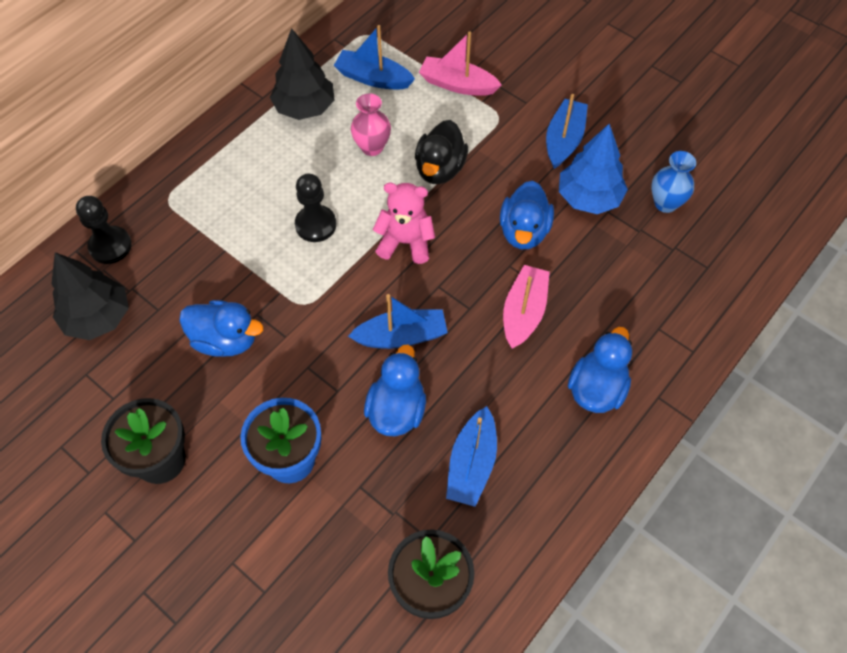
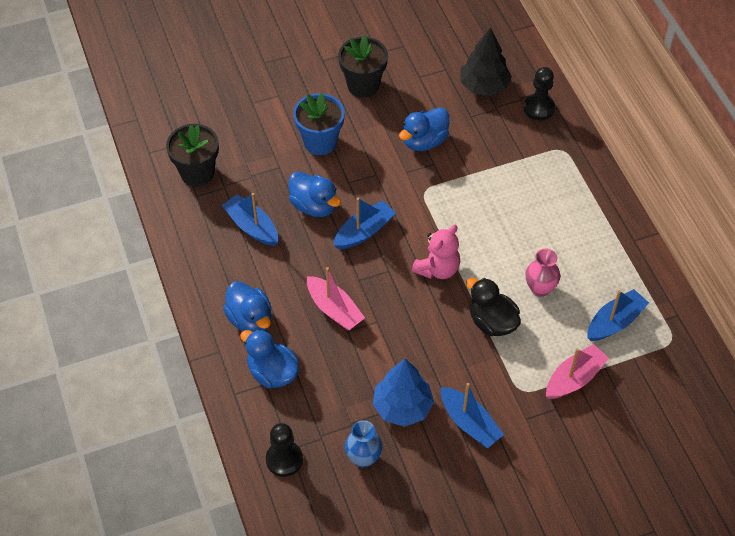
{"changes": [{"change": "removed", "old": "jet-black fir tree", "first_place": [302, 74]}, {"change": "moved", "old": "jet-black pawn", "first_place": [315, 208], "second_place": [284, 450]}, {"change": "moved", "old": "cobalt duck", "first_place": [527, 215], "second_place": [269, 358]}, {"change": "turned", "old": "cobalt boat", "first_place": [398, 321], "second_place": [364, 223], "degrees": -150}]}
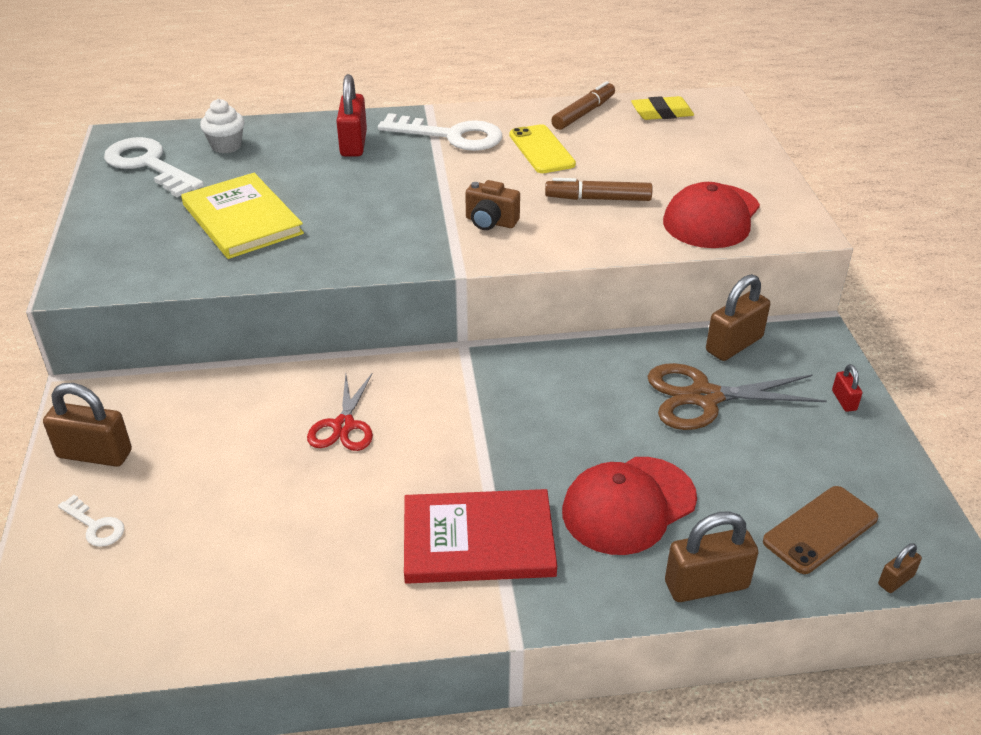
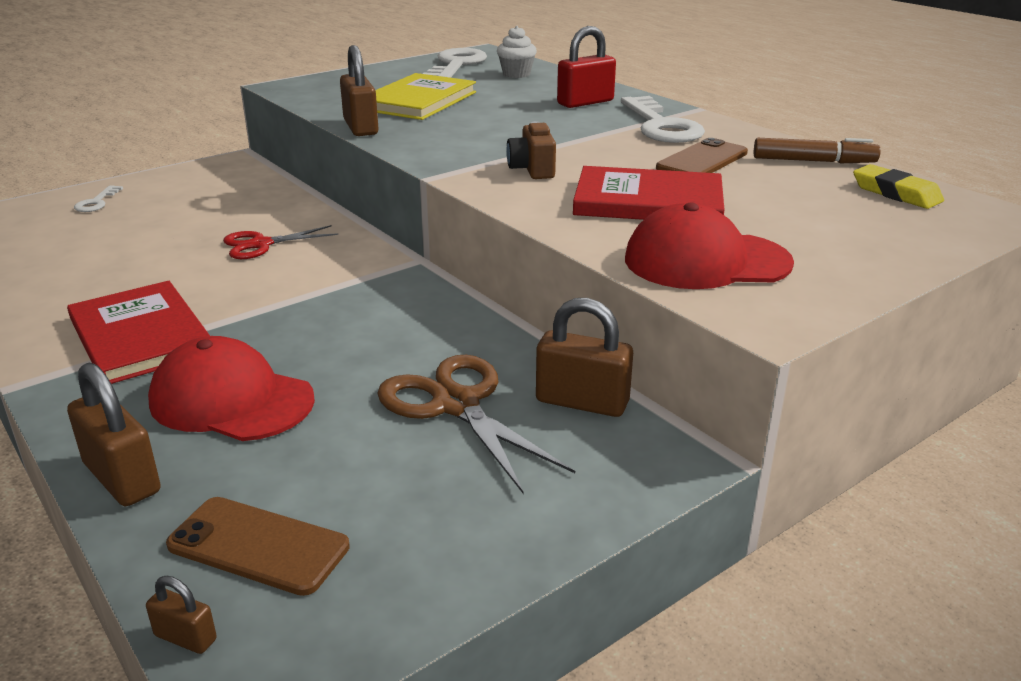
{"changes": [{"change": "recoloured", "old": "bright yellow phone", "new": "brown phone", "first_place": [542, 148], "second_place": [702, 155]}, {"change": "replaced", "old": "brown marker pen", "new": "scarlet hardcover", "first_place": [599, 189], "second_place": [648, 193]}, {"change": "removed", "old": "scarlet lock", "first_place": [847, 388]}, {"change": "moved", "old": "brown lock", "first_place": [87, 425], "second_place": [359, 90]}]}
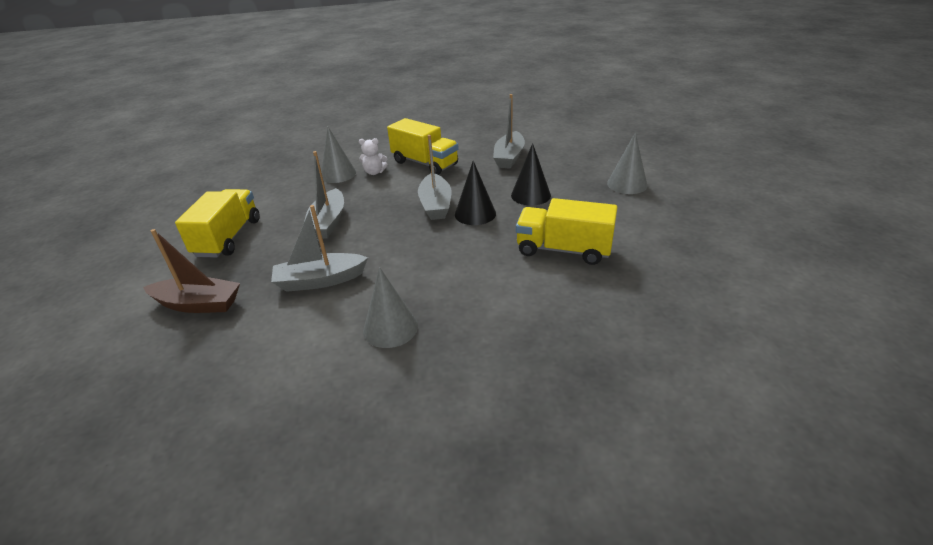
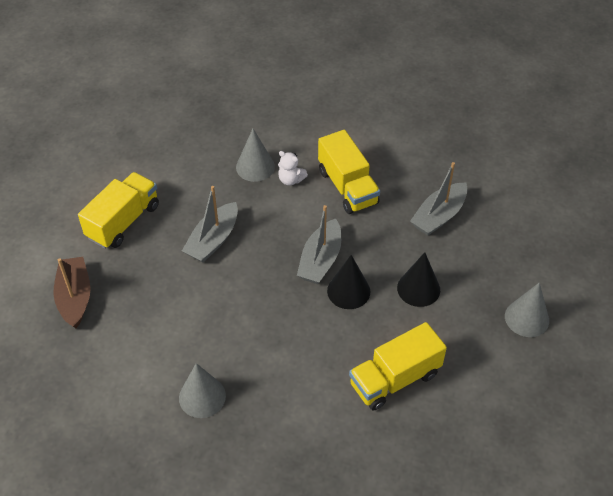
{"changes": [{"change": "turned", "old": "bright yellow toy truck", "first_place": [566, 231], "second_place": [398, 366], "degrees": -75}, {"change": "removed", "old": "ash-grey boat", "first_place": [319, 248]}, {"change": "turned", "old": "brown boat", "first_place": [191, 271], "second_place": [72, 292], "degrees": -135}]}
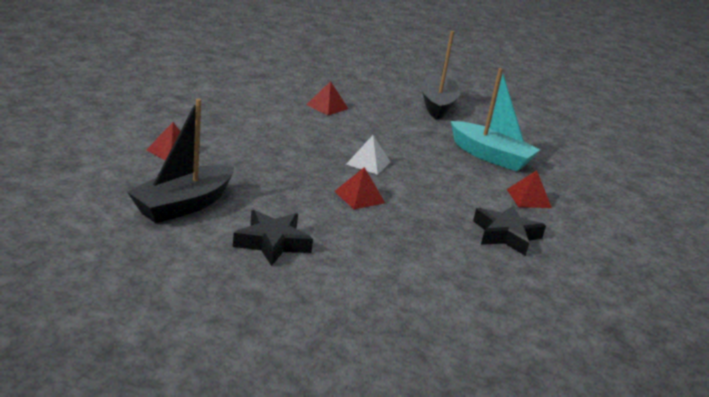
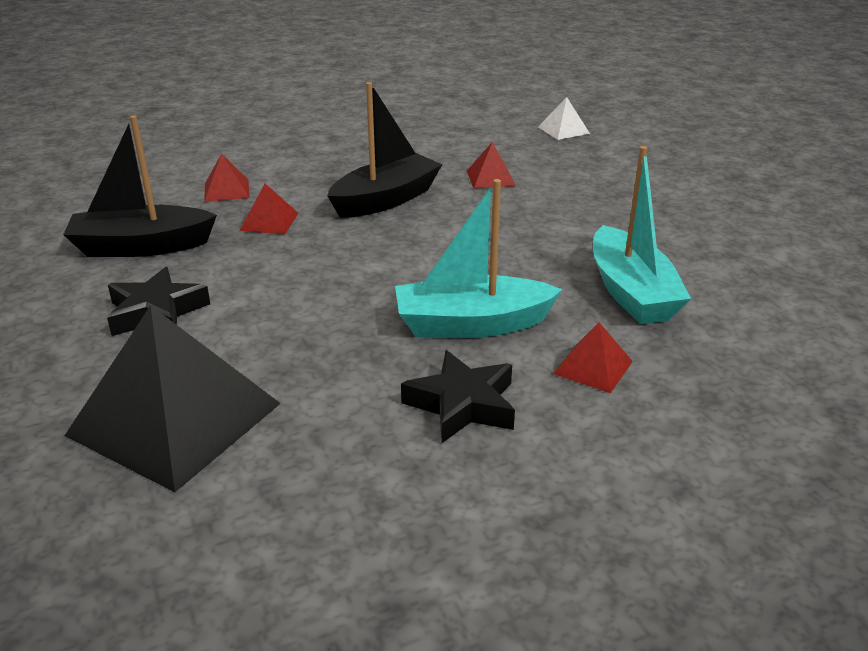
{"changes": [{"change": "moved", "old": "jet-black boat", "first_place": [440, 75], "second_place": [385, 150]}, {"change": "moved", "old": "white pyramid", "first_place": [368, 155], "second_place": [564, 118]}, {"change": "moved", "old": "scarlet pyramid", "first_place": [359, 188], "second_place": [269, 208]}, {"change": "added", "new": "turquoise boat", "second_place": [478, 258]}, {"change": "added", "new": "jet-black pyramid", "second_place": [173, 398]}]}
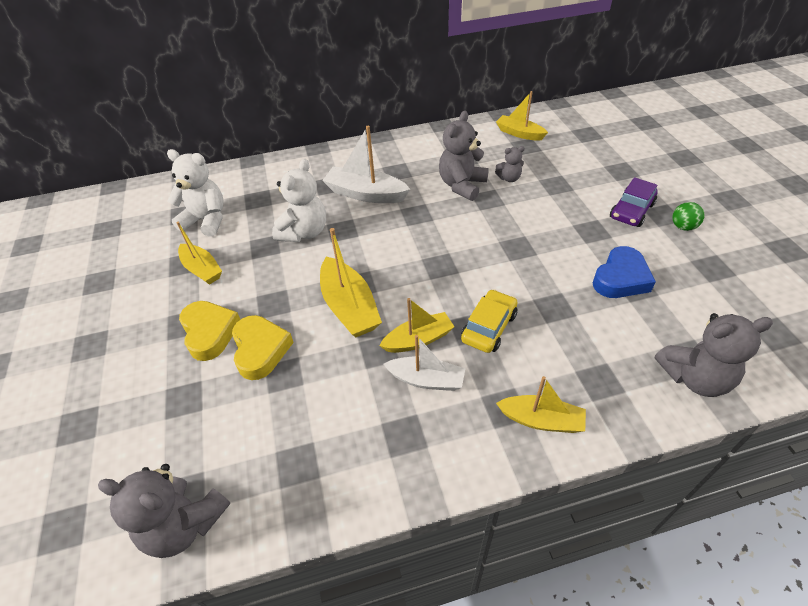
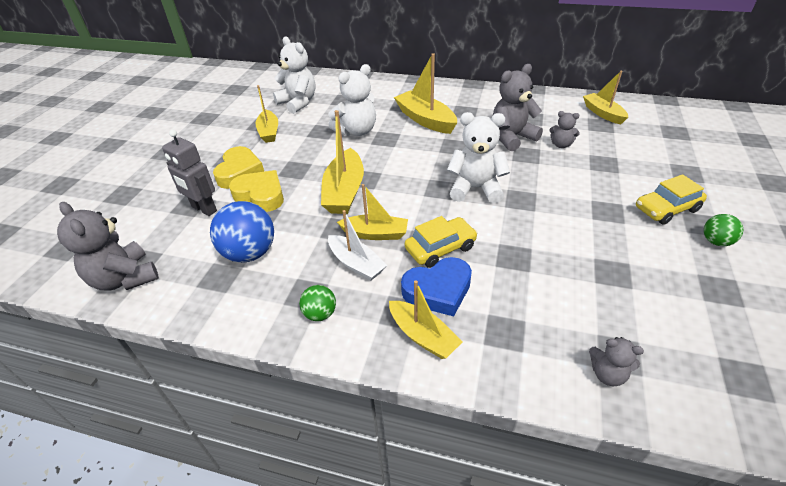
{"changes": [{"change": "recoloured", "old": "white boat", "new": "bright yellow boat", "first_place": [366, 164], "second_place": [425, 93]}, {"change": "recoloured", "old": "violet toy car", "new": "bright yellow toy car", "first_place": [634, 202], "second_place": [671, 199]}, {"change": "moved", "old": "cobalt love heart", "first_place": [624, 272], "second_place": [436, 287]}, {"change": "resized", "old": "ash-grey teddy bear", "first_place": [714, 355], "second_place": [616, 361], "factor": 0.53}, {"change": "turned", "old": "bright yellow love heart", "first_place": [263, 347], "second_place": [256, 191], "degrees": -75}, {"change": "added", "new": "white teddy bear", "second_place": [478, 157]}, {"change": "added", "new": "ash-grey toy robot", "second_place": [189, 173]}, {"change": "added", "new": "cobalt sphere", "second_place": [242, 232]}, {"change": "added", "new": "emerald sphere", "second_place": [317, 303]}]}
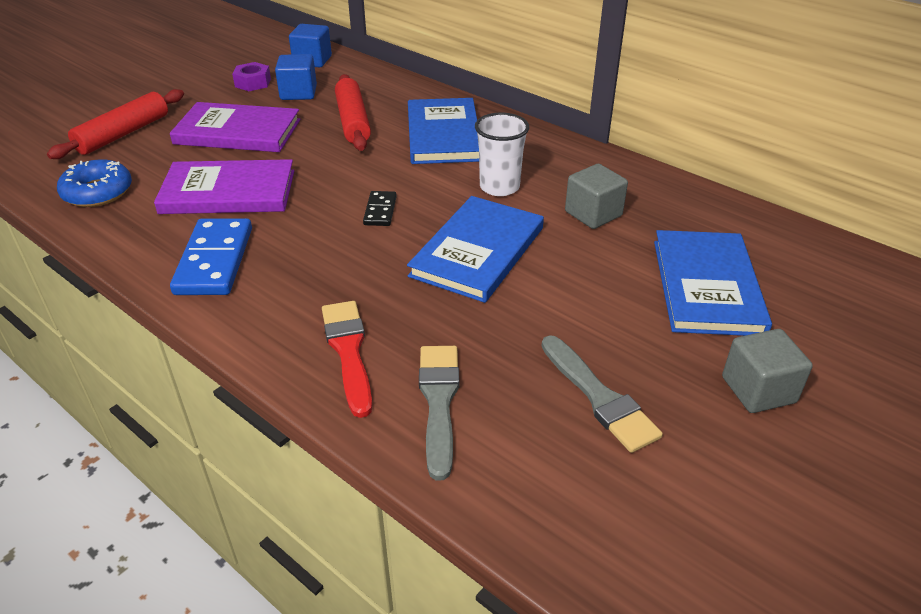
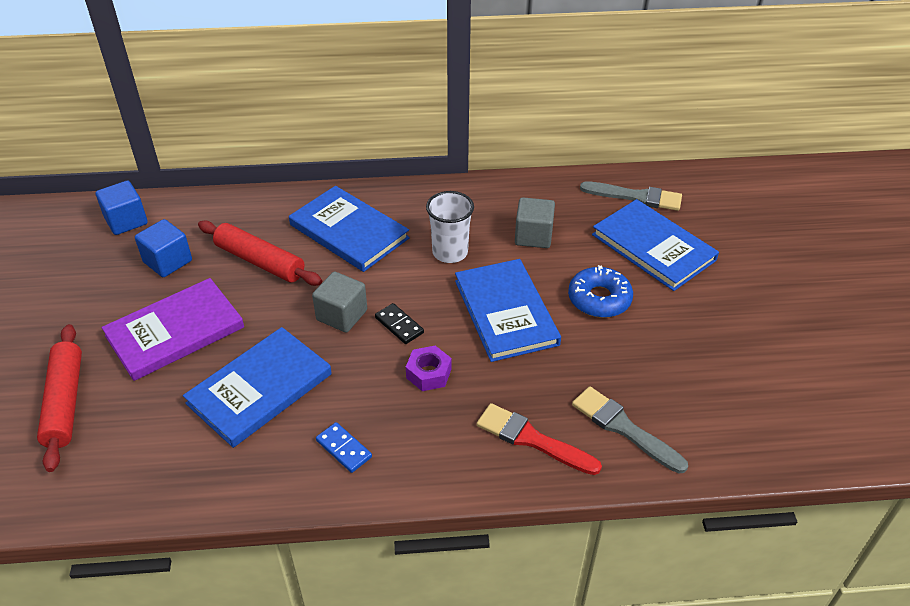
{"changes": [{"change": "moved", "old": "violet hexagon nut", "first_place": [251, 76], "second_place": [428, 368]}, {"change": "moved", "old": "cobalt glazed donut", "first_place": [94, 183], "second_place": [600, 291]}, {"change": "recoloured", "old": "violet hardcover", "new": "cobalt hardcover", "first_place": [224, 186], "second_place": [257, 387]}, {"change": "resized", "old": "cobalt domino tile", "first_place": [211, 256], "second_place": [344, 447], "factor": 0.52}, {"change": "moved", "old": "ash-grey block", "first_place": [767, 371], "second_place": [339, 302]}, {"change": "moved", "old": "ash-grey paintbrush", "first_place": [602, 394], "second_place": [631, 196]}]}
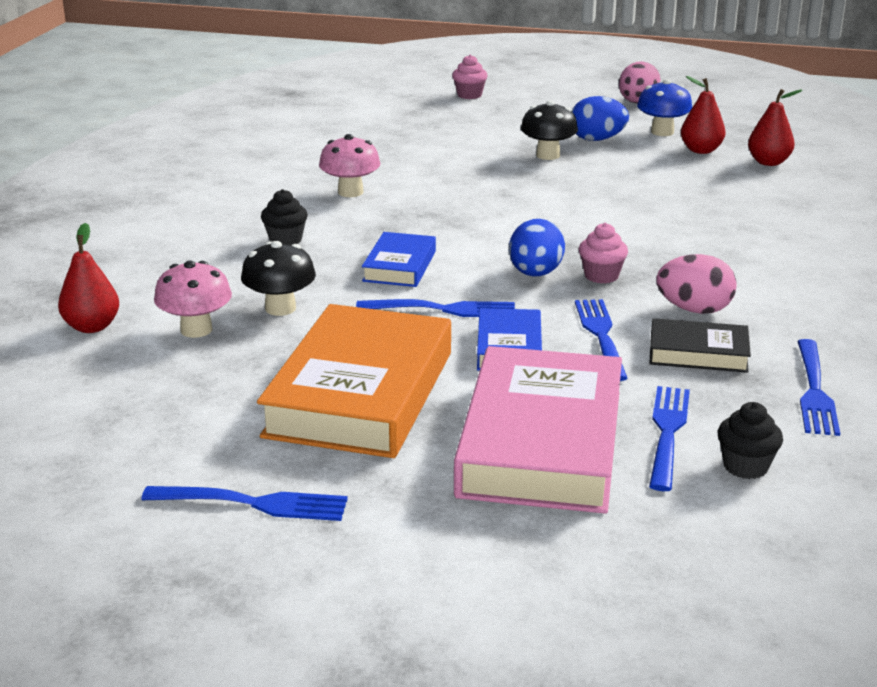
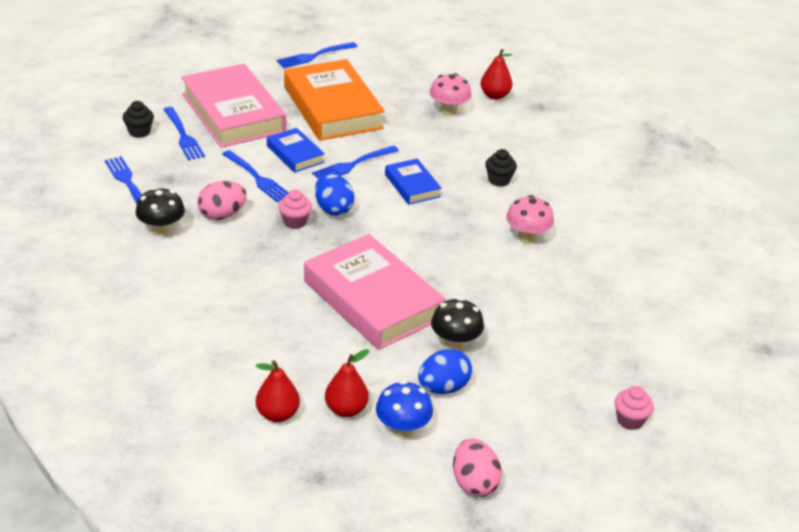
{"changes": [{"change": "moved", "old": "jet-black toadstool", "first_place": [278, 278], "second_place": [160, 211]}, {"change": "removed", "old": "jet-black hardcover", "first_place": [700, 345]}, {"change": "added", "new": "pink hardcover", "second_place": [375, 292]}]}
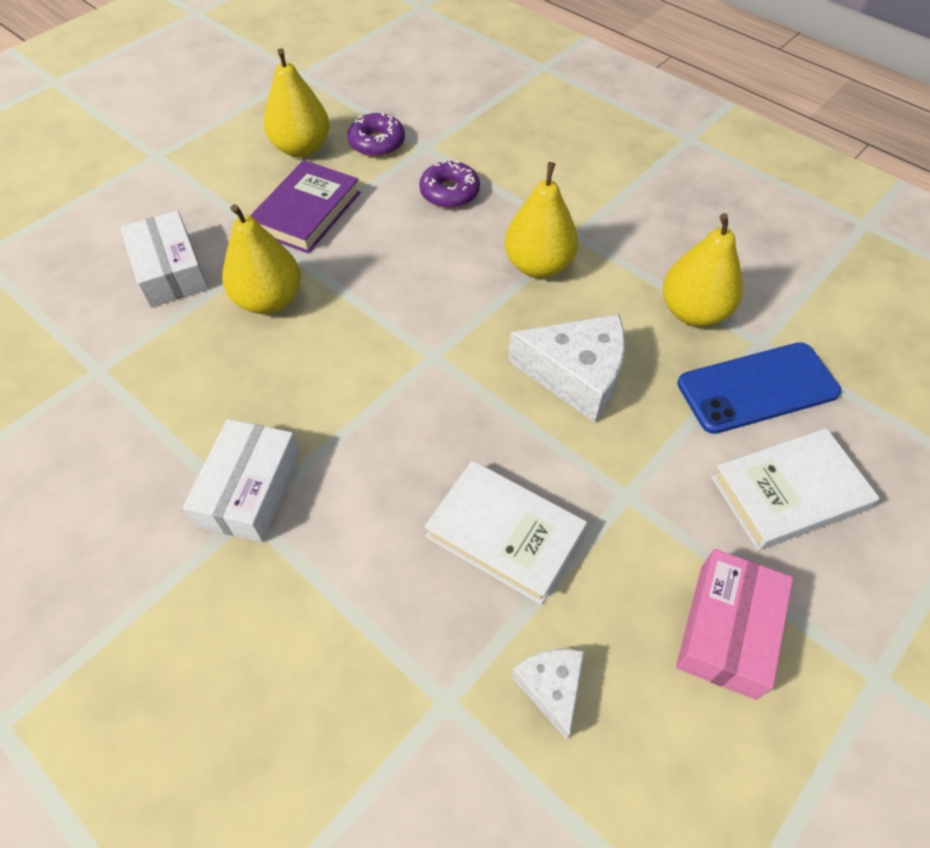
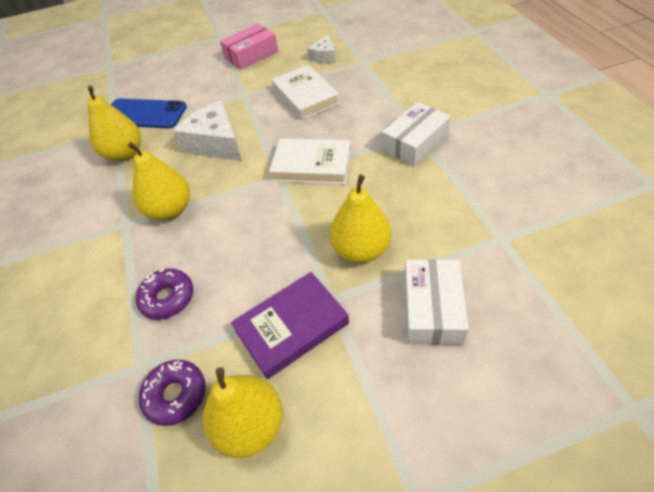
{"changes": [{"change": "moved", "old": "white hardcover", "first_place": [795, 489], "second_place": [310, 161]}]}
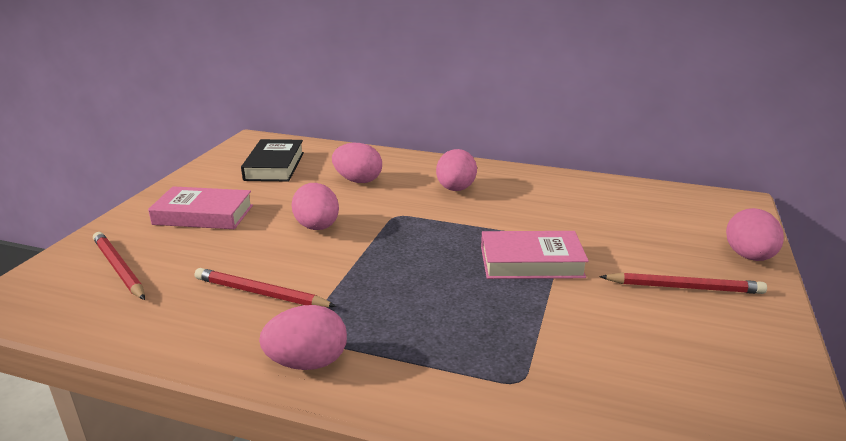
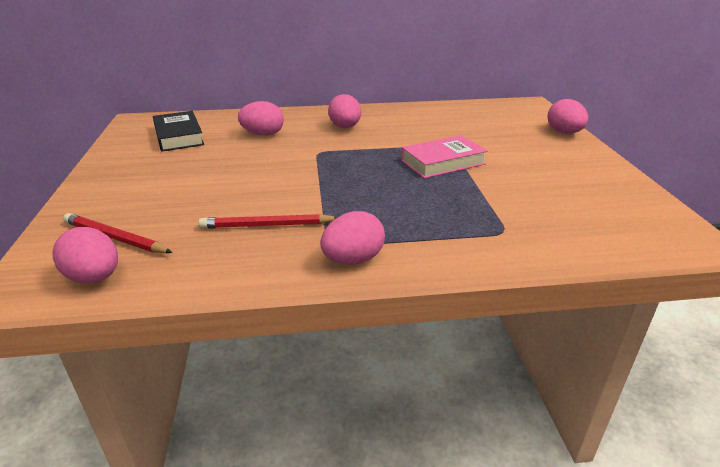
{"changes": [{"change": "moved", "old": "pink toy egg", "first_place": [315, 206], "second_place": [85, 255]}, {"change": "removed", "old": "pink hardcover", "first_place": [200, 207]}, {"change": "removed", "old": "scarlet pencil", "first_place": [683, 283]}]}
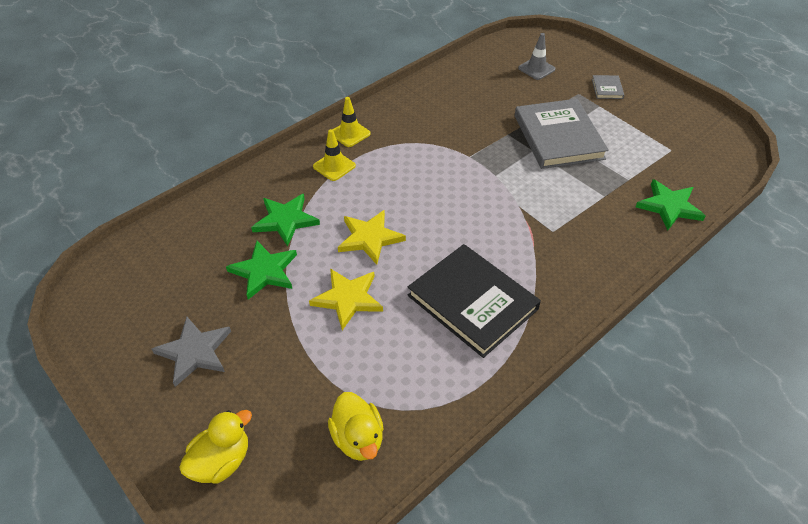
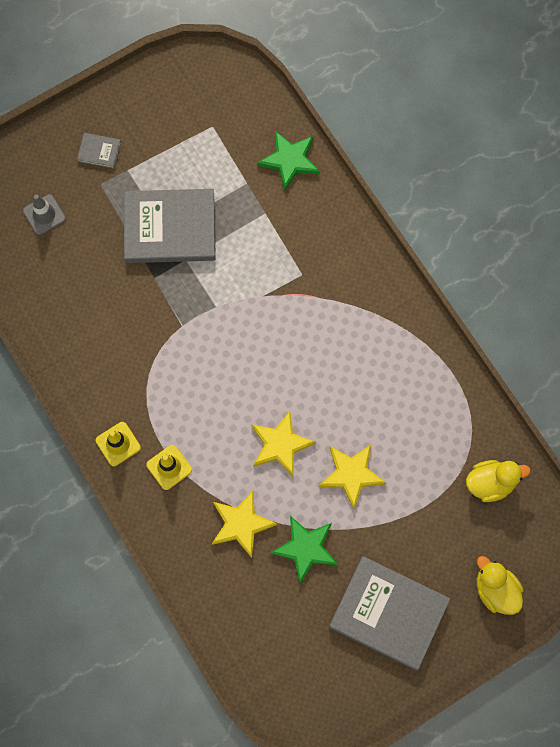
{"changes": [{"change": "recoloured", "old": "emerald star shape", "new": "bright yellow star shape", "first_place": [285, 220], "second_place": [244, 524]}, {"change": "removed", "old": "jet-black hardcover", "first_place": [474, 301]}, {"change": "replaced", "old": "ash-grey star shape", "new": "ash-grey hardcover", "first_place": [191, 352], "second_place": [389, 613]}]}
